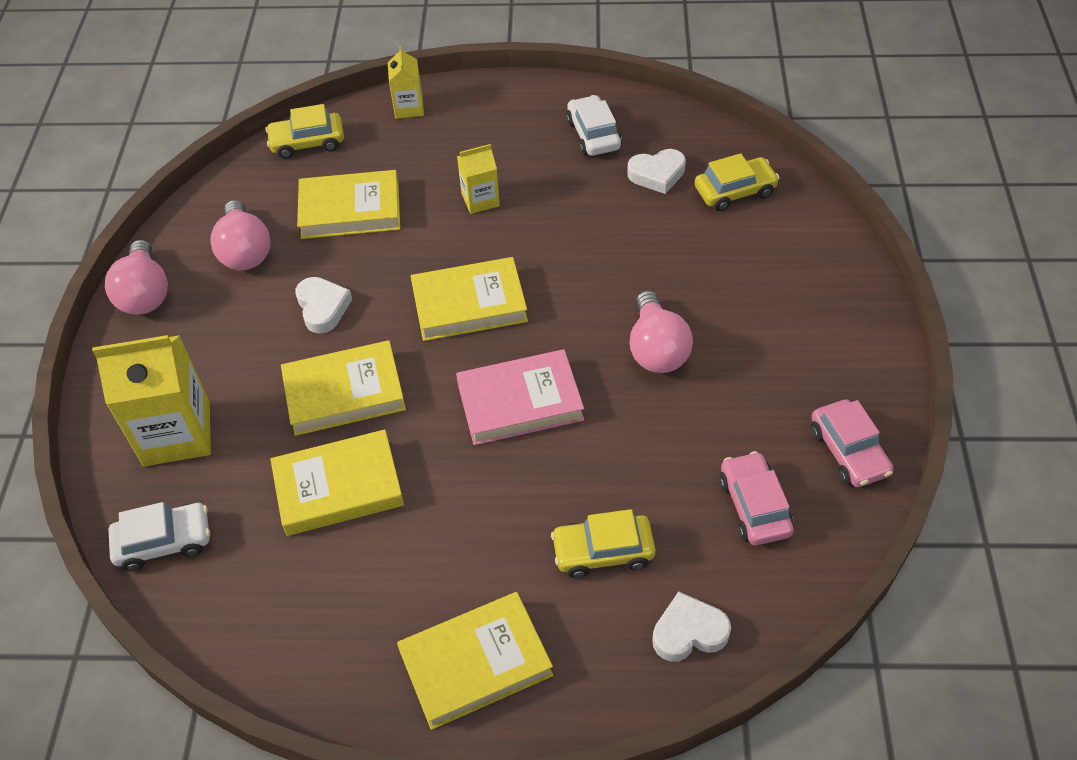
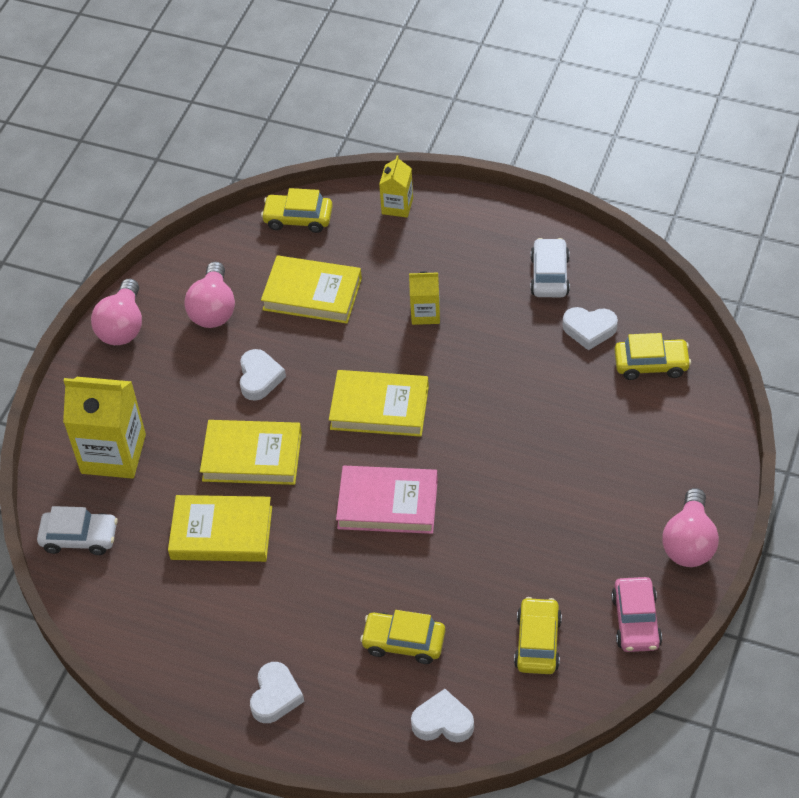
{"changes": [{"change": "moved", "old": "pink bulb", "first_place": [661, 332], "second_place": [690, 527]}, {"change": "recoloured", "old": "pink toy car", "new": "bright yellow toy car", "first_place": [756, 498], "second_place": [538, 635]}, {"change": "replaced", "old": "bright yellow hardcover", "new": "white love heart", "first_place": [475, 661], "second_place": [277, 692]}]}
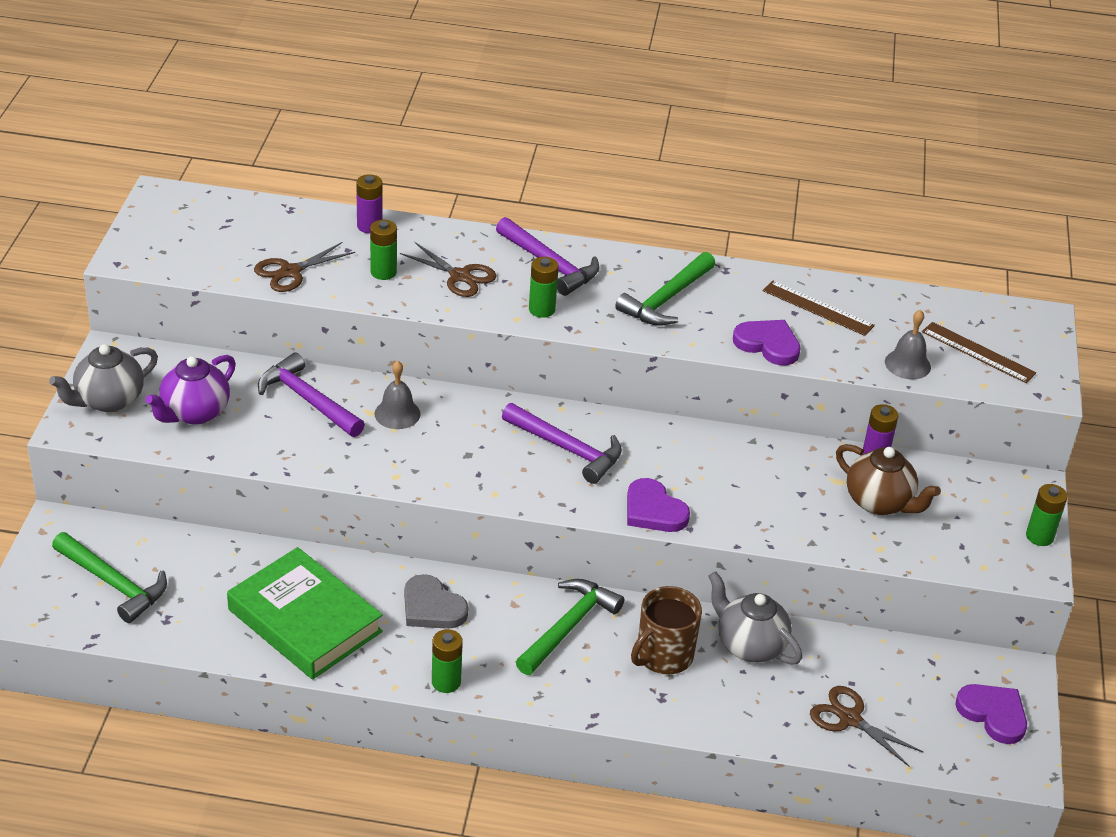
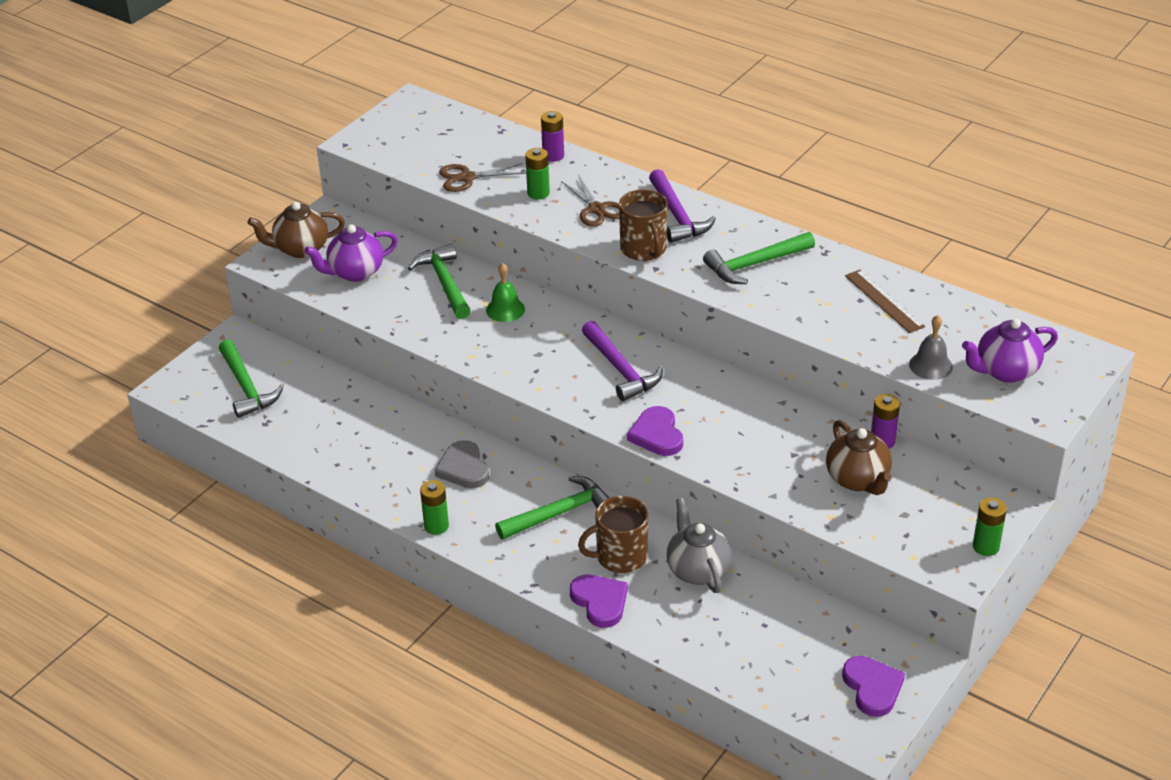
{"changes": [{"change": "replaced", "old": "emerald AA battery", "new": "brown mug", "first_place": [544, 287], "second_place": [643, 225]}, {"change": "moved", "old": "violet love heart", "first_place": [767, 342], "second_place": [599, 601]}, {"change": "replaced", "old": "brown ruler", "new": "violet china teapot", "first_place": [979, 352], "second_place": [1010, 350]}, {"change": "recoloured", "old": "ash-grey china teapot", "new": "brown china teapot", "first_place": [103, 378], "second_place": [296, 230]}, {"change": "recoloured", "old": "violet carpenter's hammer", "new": "emerald carpenter's hammer", "first_place": [311, 394], "second_place": [439, 281]}, {"change": "recoloured", "old": "ash-grey bell", "new": "emerald bell", "first_place": [397, 395], "second_place": [505, 292]}, {"change": "removed", "old": "emerald hardcover", "first_place": [305, 613]}, {"change": "removed", "old": "brown pair of scissors", "first_place": [866, 726]}]}
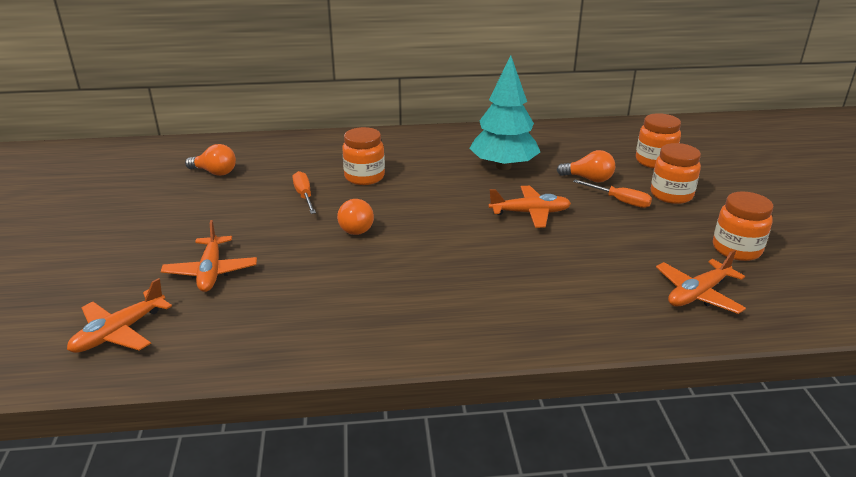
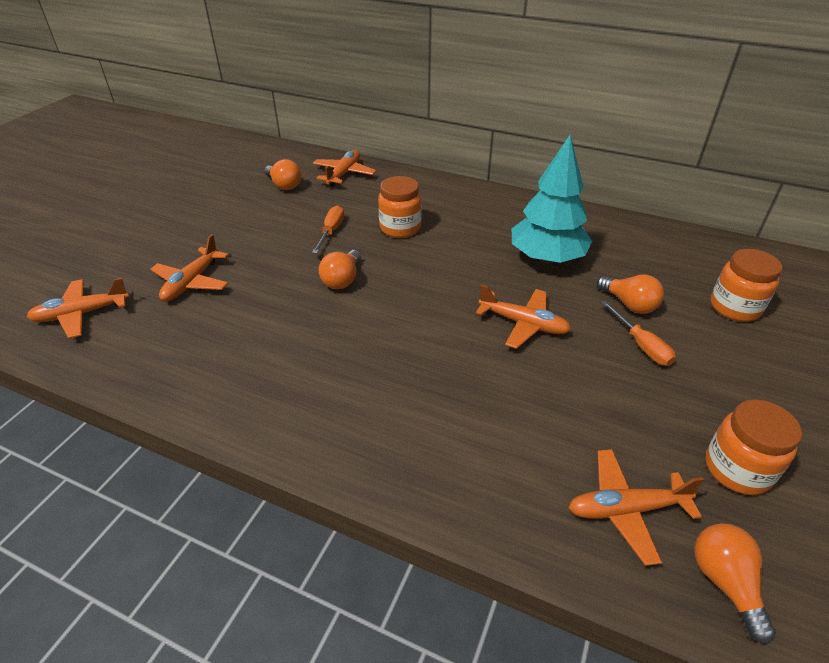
{"changes": [{"change": "removed", "old": "orange jar", "first_place": [676, 173]}, {"change": "added", "new": "orange plane", "second_place": [345, 168]}, {"change": "added", "new": "orange bulb", "second_place": [735, 583]}]}
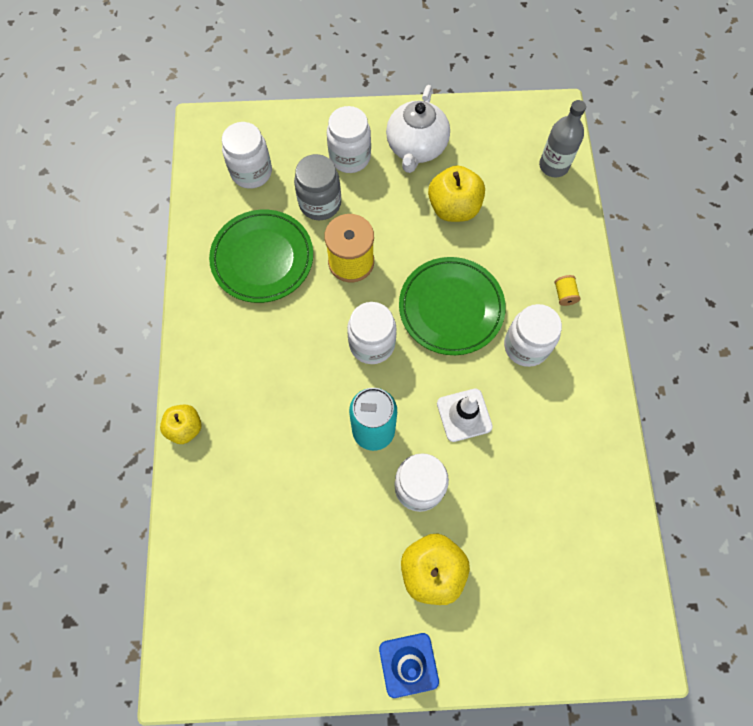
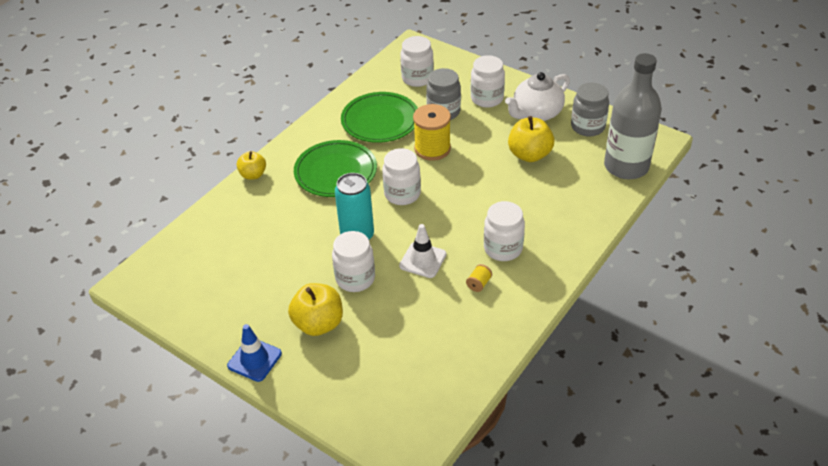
{"changes": [{"change": "resized", "old": "ash-grey bottle", "first_place": [562, 139], "second_place": [633, 116], "factor": 1.72}, {"change": "moved", "old": "emerald flat dish", "first_place": [452, 306], "second_place": [335, 168]}, {"change": "moved", "old": "bright yellow reel of thread", "first_place": [567, 290], "second_place": [479, 278]}, {"change": "added", "new": "ash-grey jar", "second_place": [590, 109]}]}
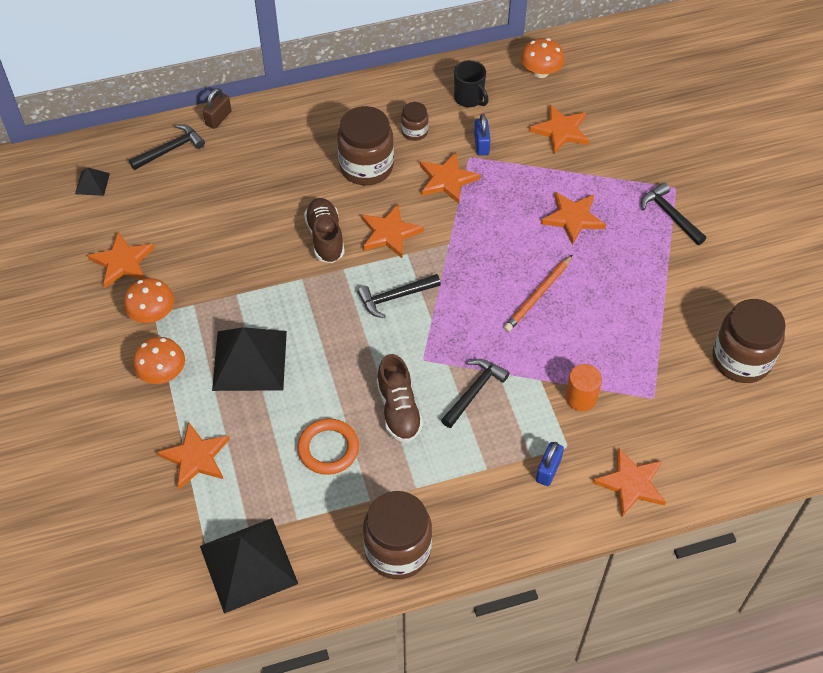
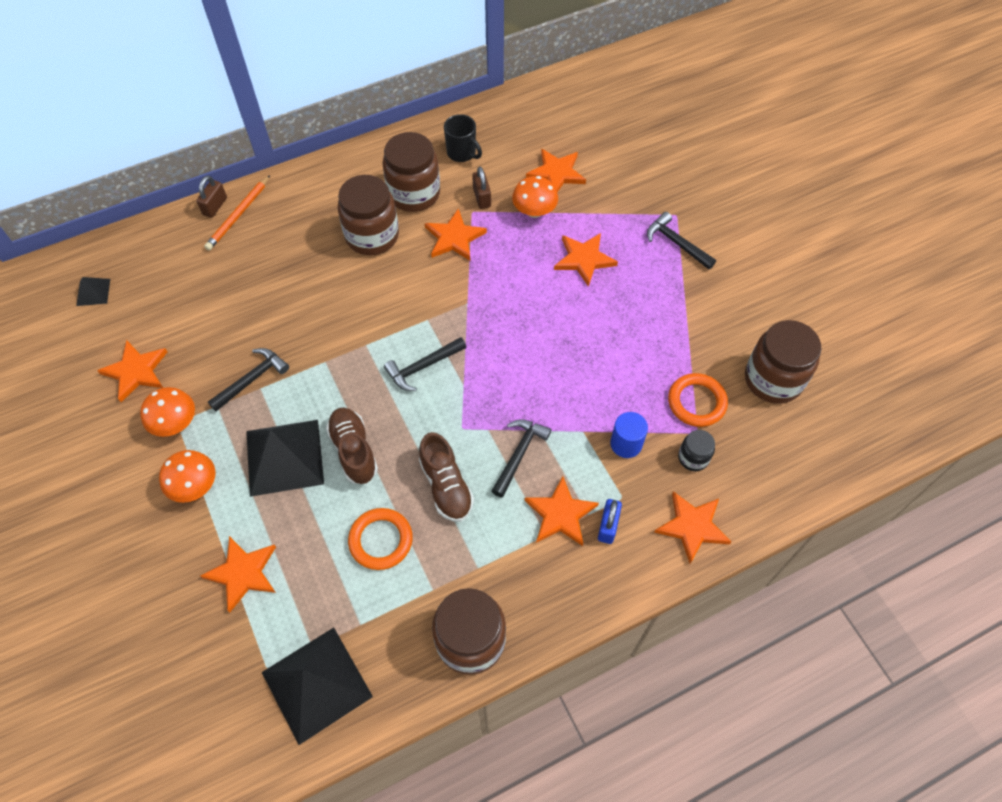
{"changes": [{"change": "moved", "old": "orange toadstool", "first_place": [543, 58], "second_place": [535, 197]}, {"change": "resized", "old": "brown jar", "first_place": [415, 121], "second_place": [411, 172], "factor": 1.98}, {"change": "recoloured", "old": "cobalt lock", "new": "brown lock", "first_place": [482, 135], "second_place": [481, 188]}, {"change": "moved", "old": "jet-black carpenter's hammer", "first_place": [167, 147], "second_place": [248, 379]}, {"change": "moved", "old": "brown shoe", "first_place": [324, 230], "second_place": [352, 445]}, {"change": "moved", "old": "orange star shape", "first_place": [392, 231], "second_place": [562, 511]}, {"change": "moved", "old": "orange pencil", "first_place": [538, 293], "second_place": [237, 212]}, {"change": "recoloured", "old": "orange cylinder", "new": "cobalt cylinder", "first_place": [583, 387], "second_place": [629, 435]}, {"change": "added", "new": "orange torus", "second_place": [698, 400]}, {"change": "added", "new": "jet-black jar", "second_place": [696, 450]}]}
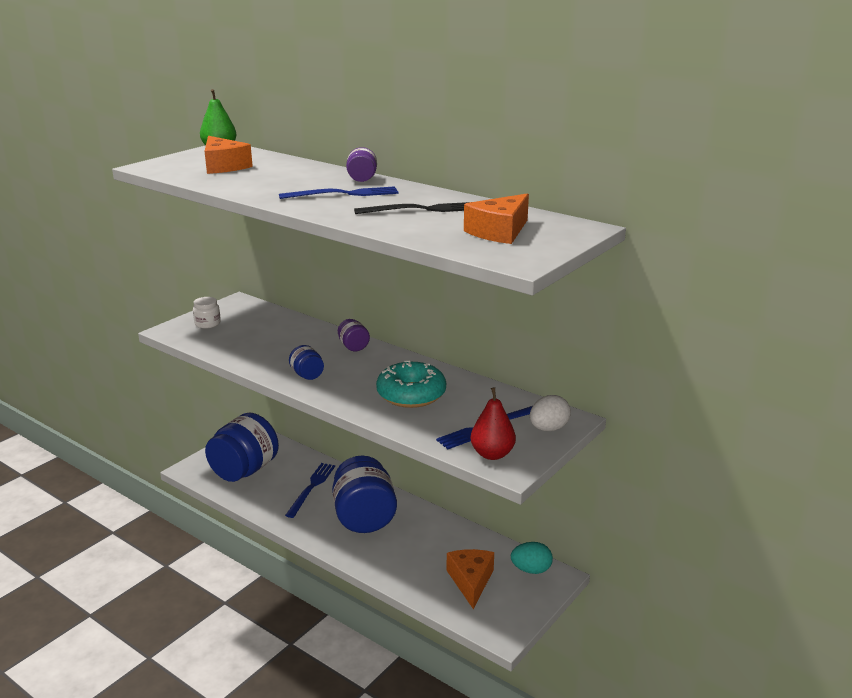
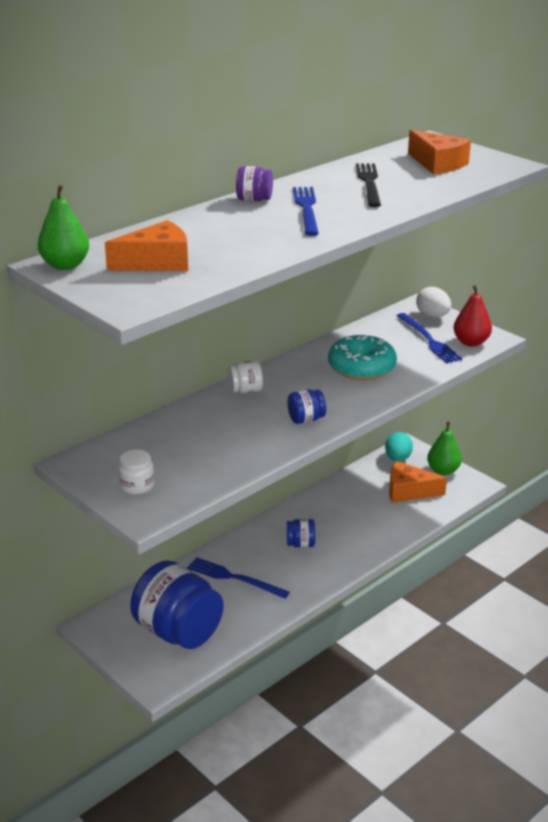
{"changes": [{"change": "recoloured", "old": "violet jar", "new": "white jar", "first_place": [354, 335], "second_place": [245, 377]}, {"change": "resized", "old": "cobalt jar", "first_place": [364, 494], "second_place": [301, 533], "factor": 0.44}, {"change": "added", "new": "emerald pear fruit", "second_place": [444, 448]}]}
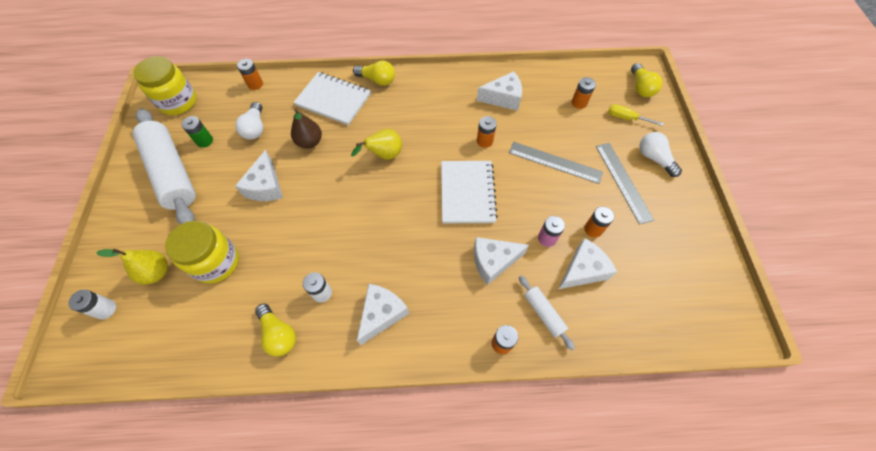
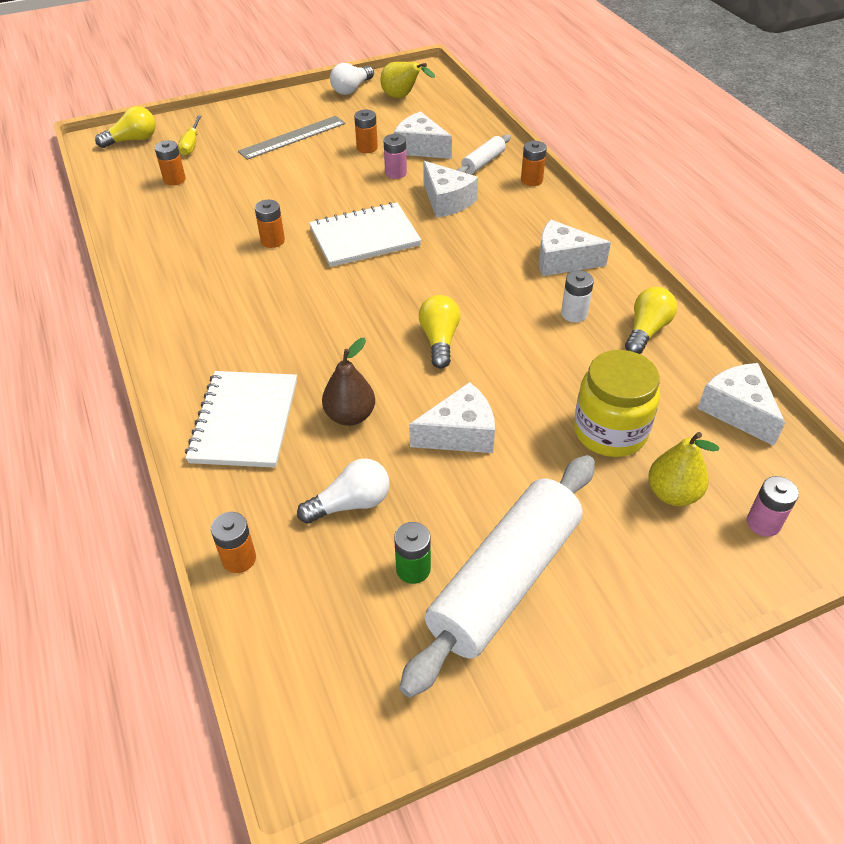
{"changes": [{"change": "removed", "old": "bright yellow jar", "first_place": [165, 85]}, {"change": "moved", "old": "bright yellow bulb", "first_place": [374, 73], "second_place": [439, 332]}, {"change": "moved", "old": "white cheese wedge", "first_place": [499, 91], "second_place": [741, 404]}, {"change": "moved", "old": "bright yellow pear fruit", "first_place": [376, 144], "second_place": [407, 80]}, {"change": "moved", "old": "white bulb", "first_place": [661, 154], "second_place": [352, 79]}, {"change": "removed", "old": "ash-grey ruler", "first_place": [556, 163]}, {"change": "recoloured", "old": "white AA battery", "new": "pink AA battery", "first_place": [92, 304], "second_place": [773, 506]}]}
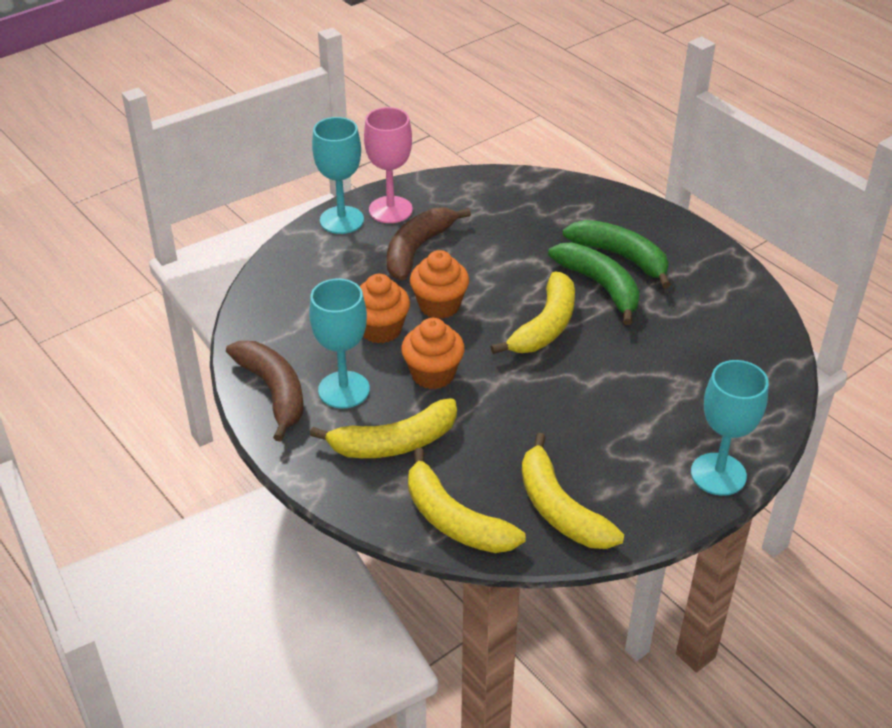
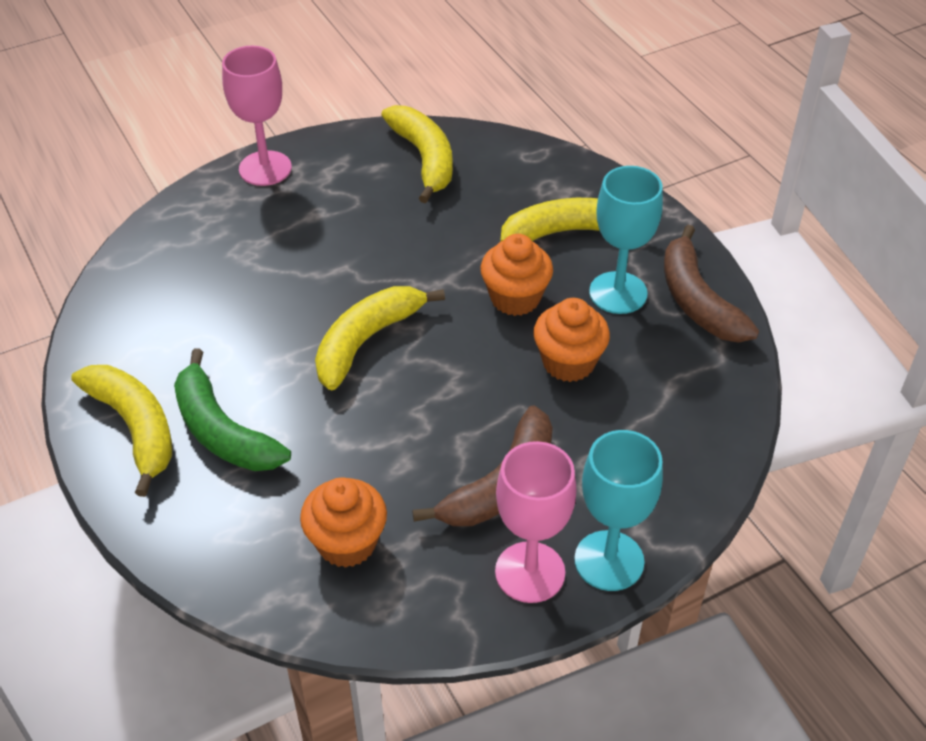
{"changes": [{"change": "removed", "old": "emerald banana fruit", "first_place": [594, 283]}, {"change": "moved", "old": "orange cupcake", "first_place": [439, 284], "second_place": [343, 522]}, {"change": "recoloured", "old": "turquoise goblet", "new": "pink goblet", "first_place": [730, 428], "second_place": [257, 116]}, {"change": "moved", "old": "bright yellow banana fruit", "first_place": [467, 500], "second_place": [121, 431]}]}
